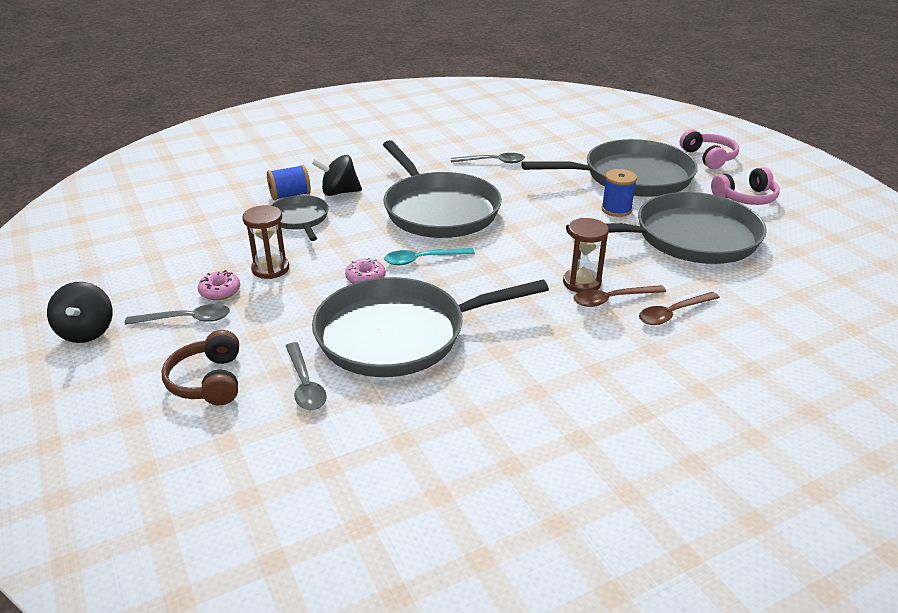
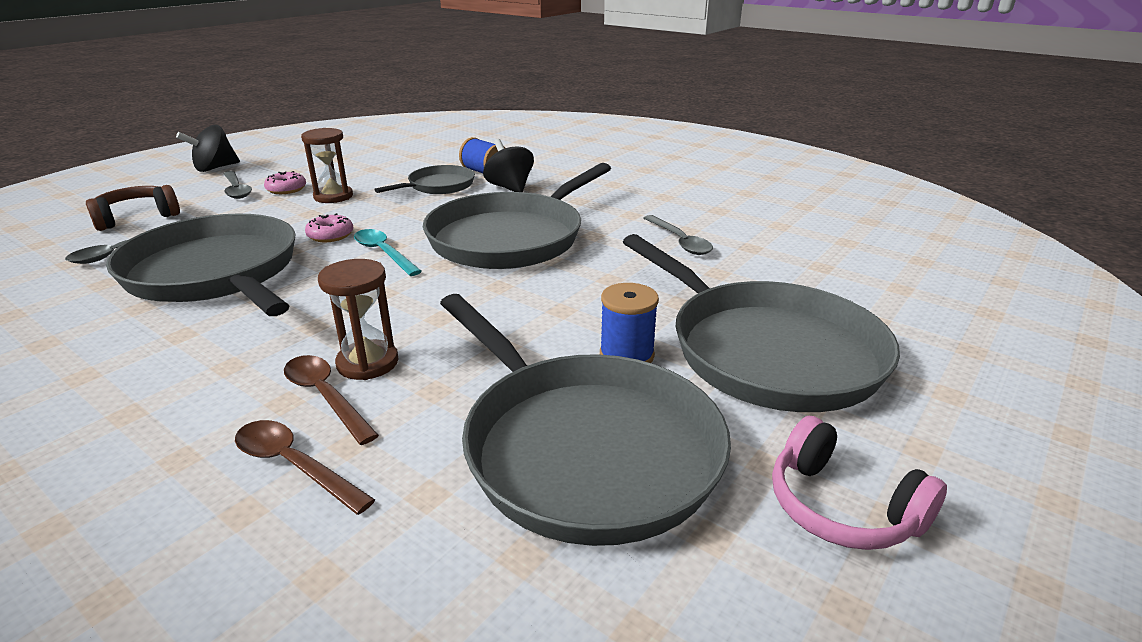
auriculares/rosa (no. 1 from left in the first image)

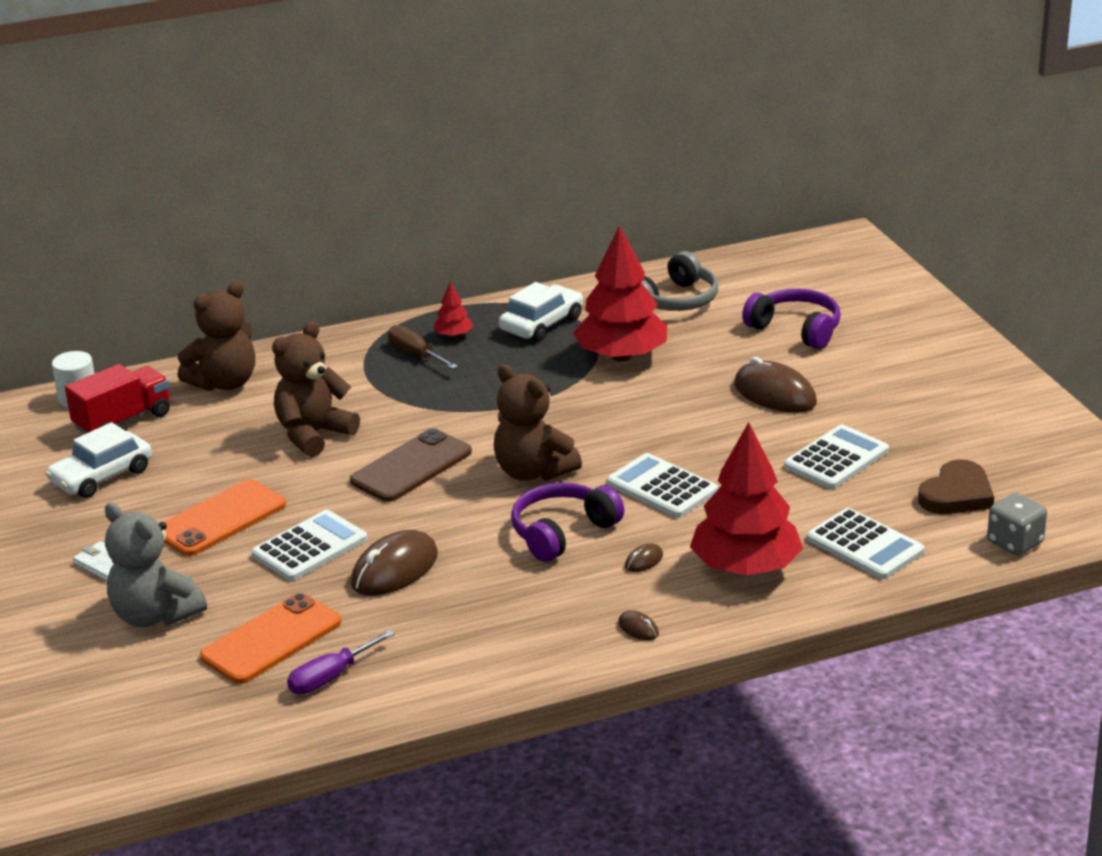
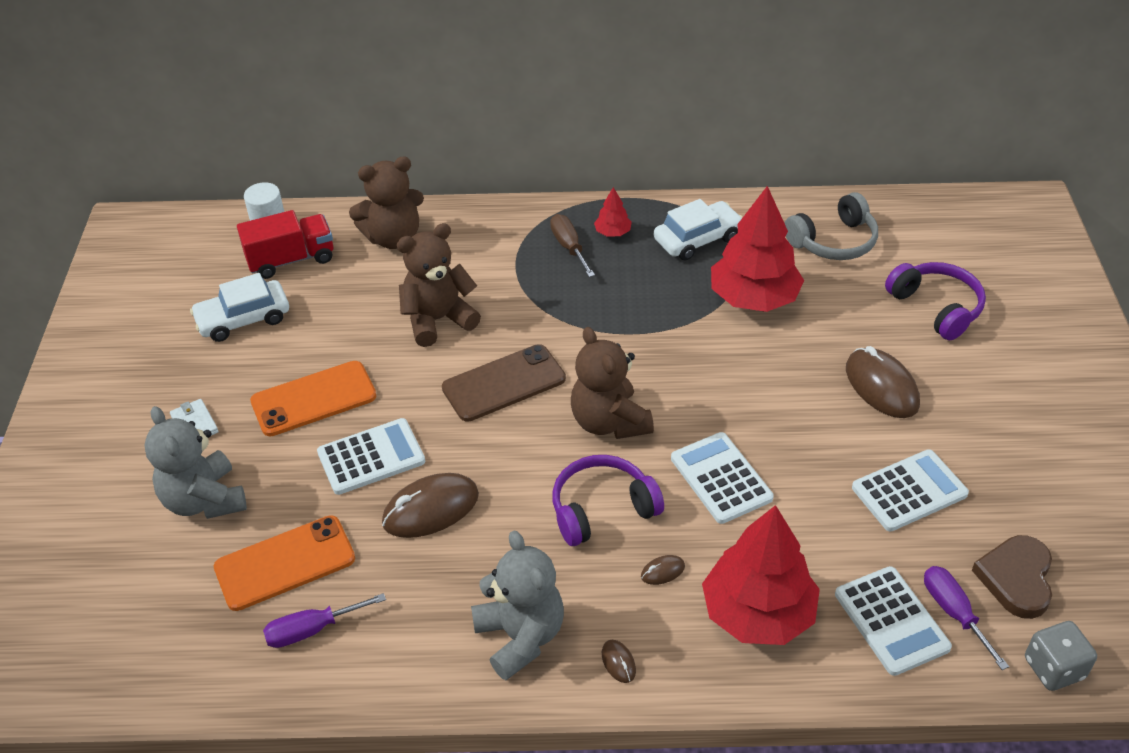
corazón/marrón; osito/gris (no. 2 from left); destornillador/morado (no. 2 from left)

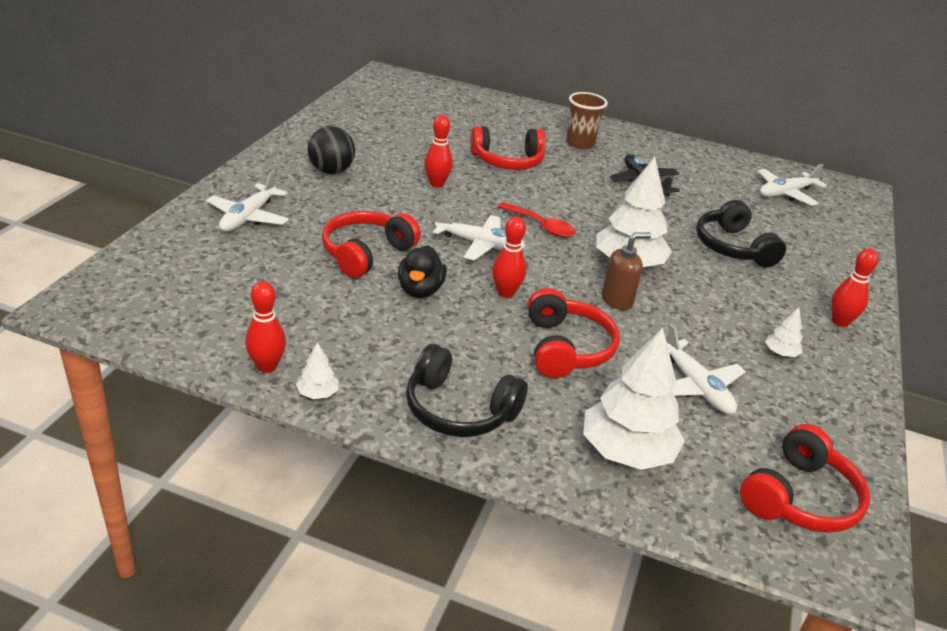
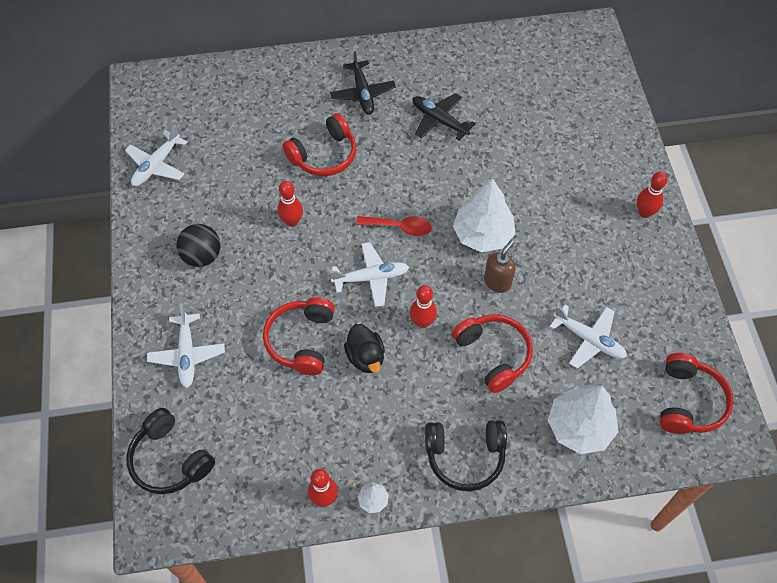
avión/negro (no. 1 from left); auriculares/negro (no. 1 from left); avión/blanco (no. 1 from left); árbol/blanco (no. 4 from left in the first image)

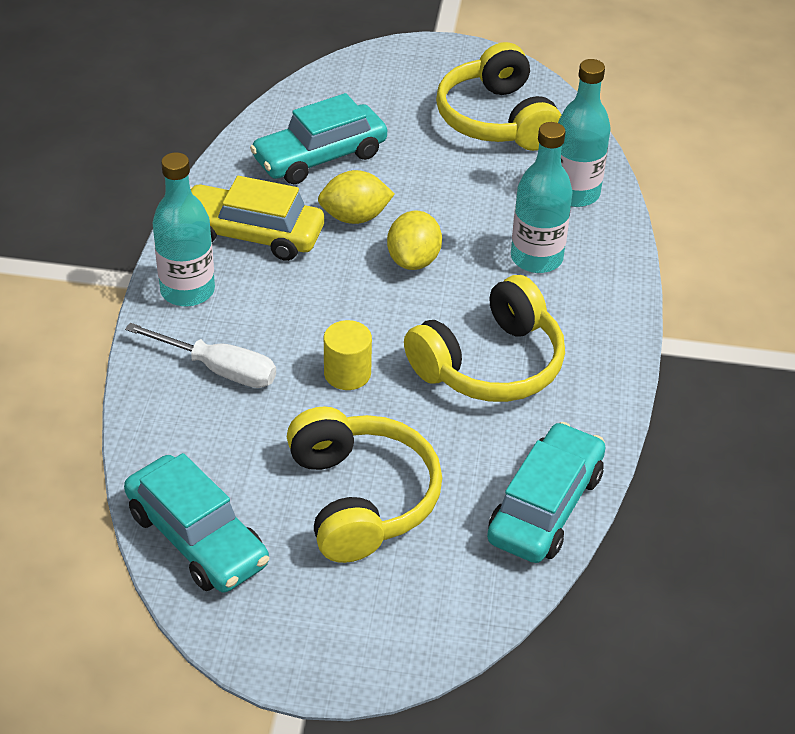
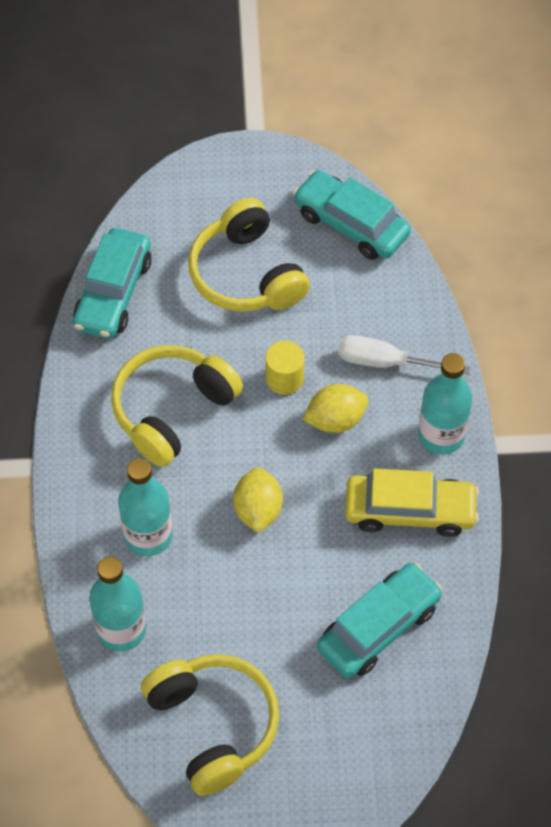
limón/amarillo (no. 2 from left)

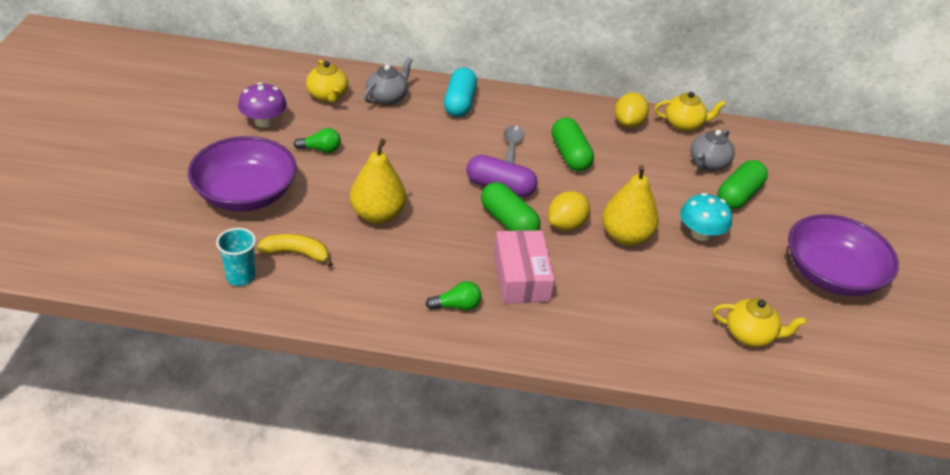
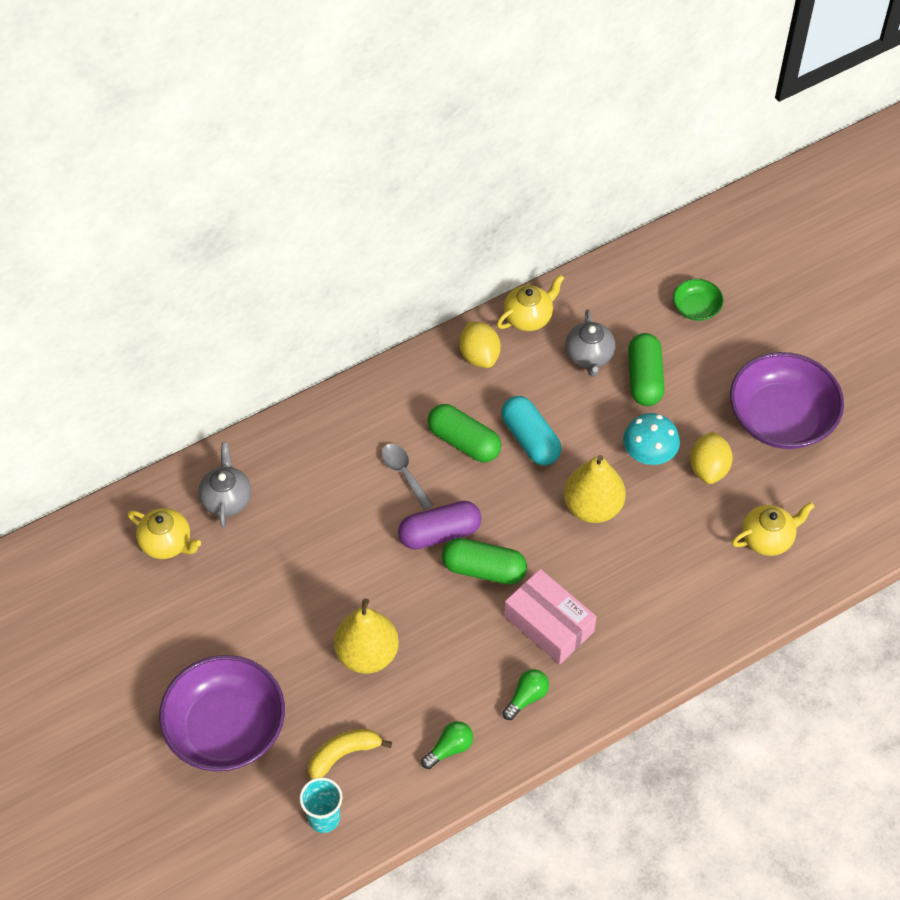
seta/morado; bombilla/verde (no. 1 from left); cápsula/turquesa; limón/amarillo (no. 2 from left); cuenco/verde

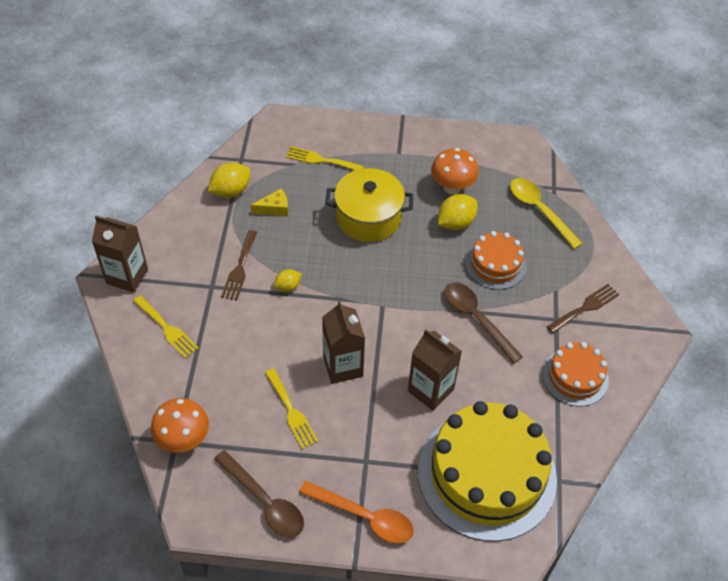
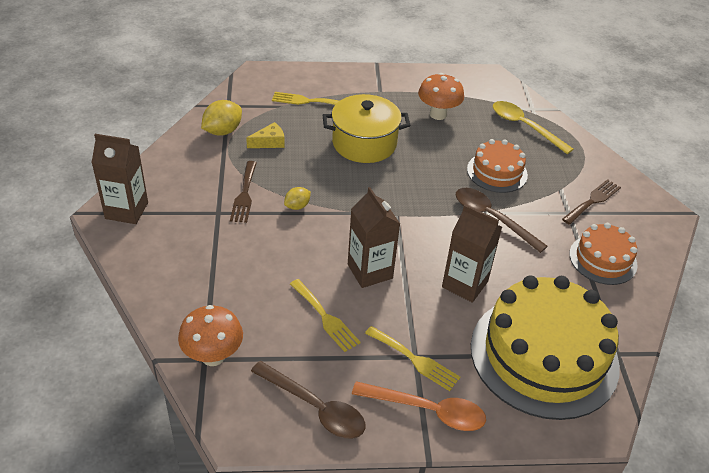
tenedor/amarillo (no. 3 from left); limón/amarillo (no. 3 from left in the first image)

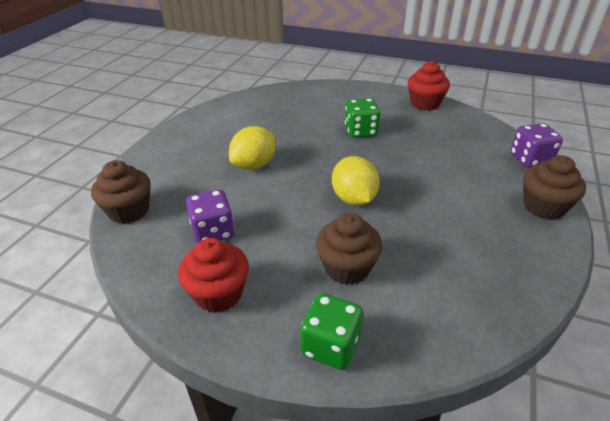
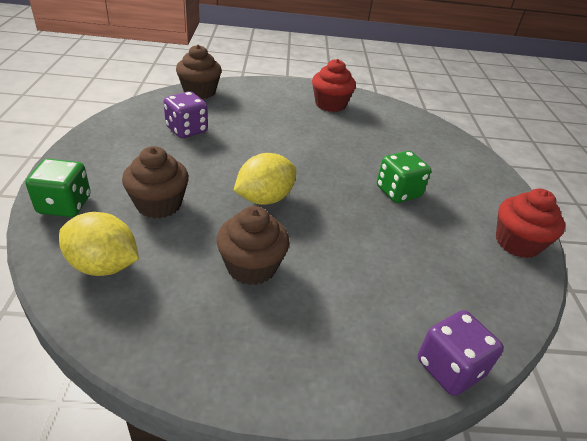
magdalena/rojo (no. 1 from left); limón/amarillo (no. 1 from left); magdalena/marrón (no. 3 from left)

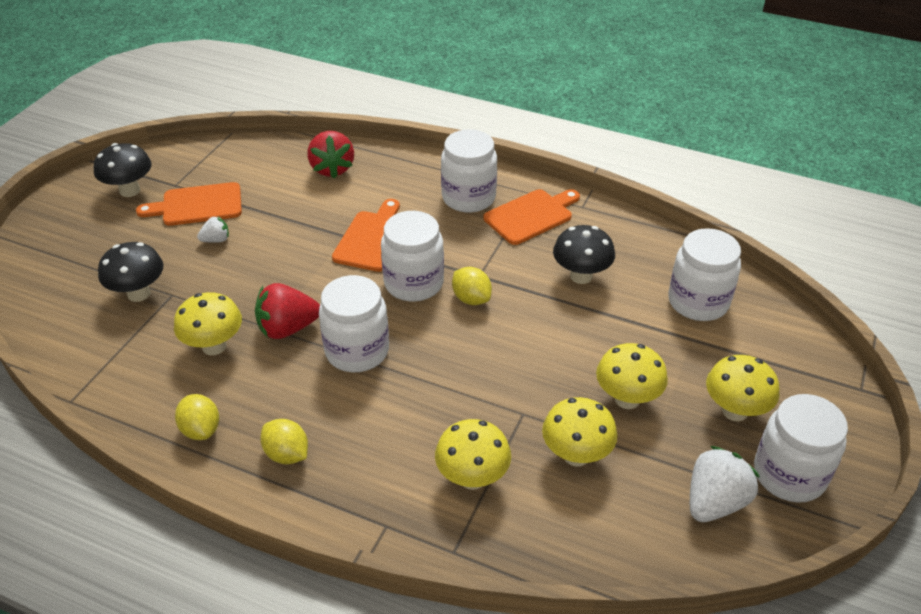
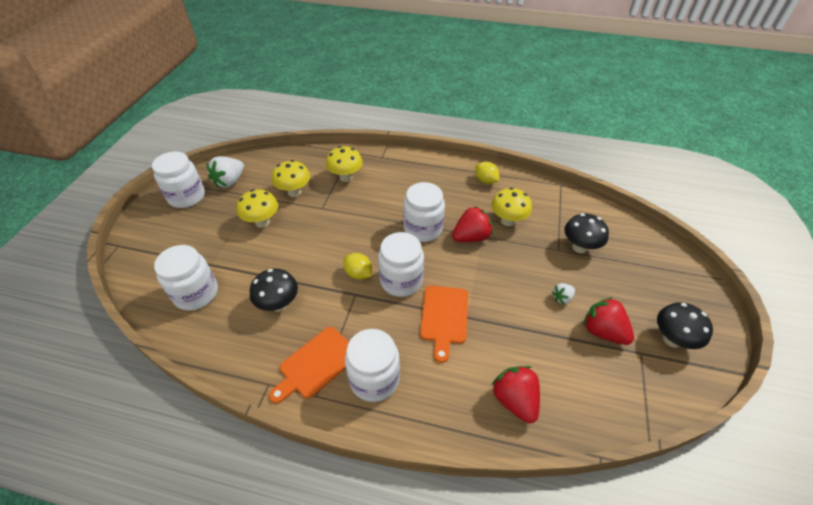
fresa/rojo (no. 3 from left); limón/amarillo (no. 2 from left in the first image); seta/amarillo (no. 5 from left in the first image)

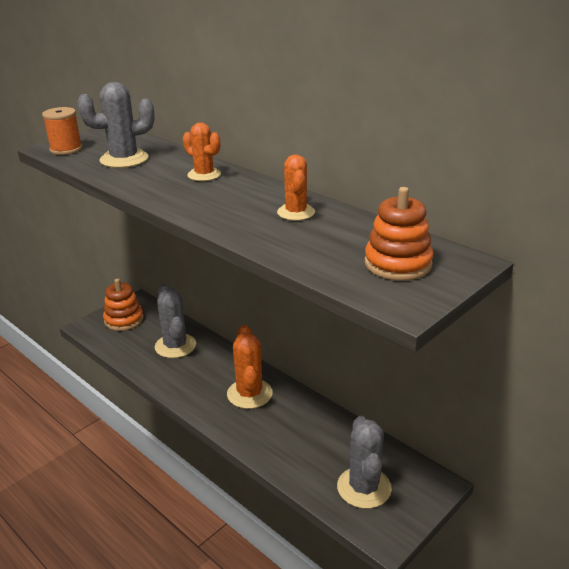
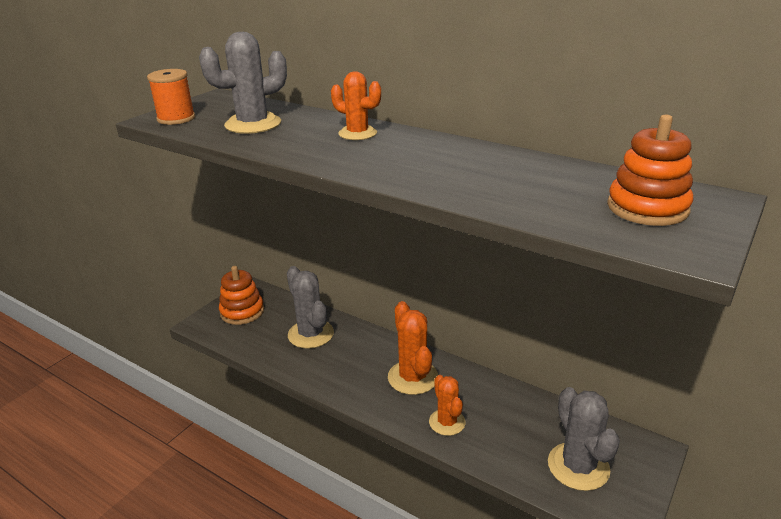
cactus/naranja (no. 3 from left)

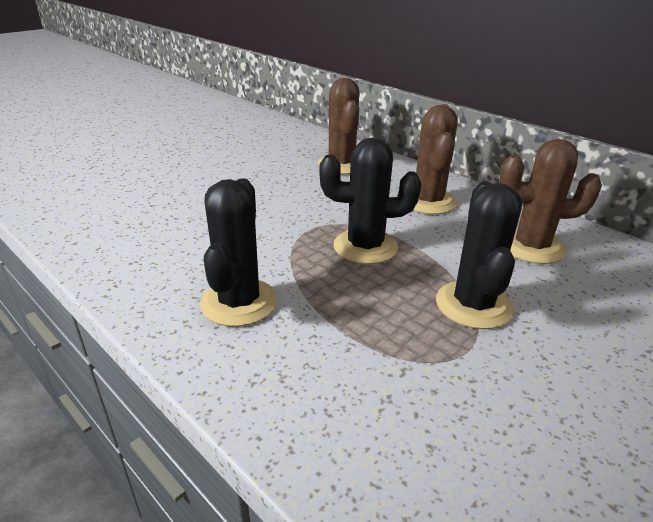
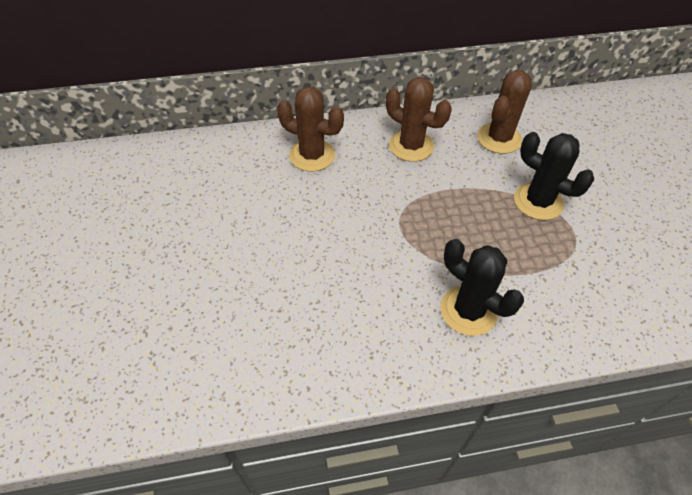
cactus/negro (no. 2 from left in the first image)

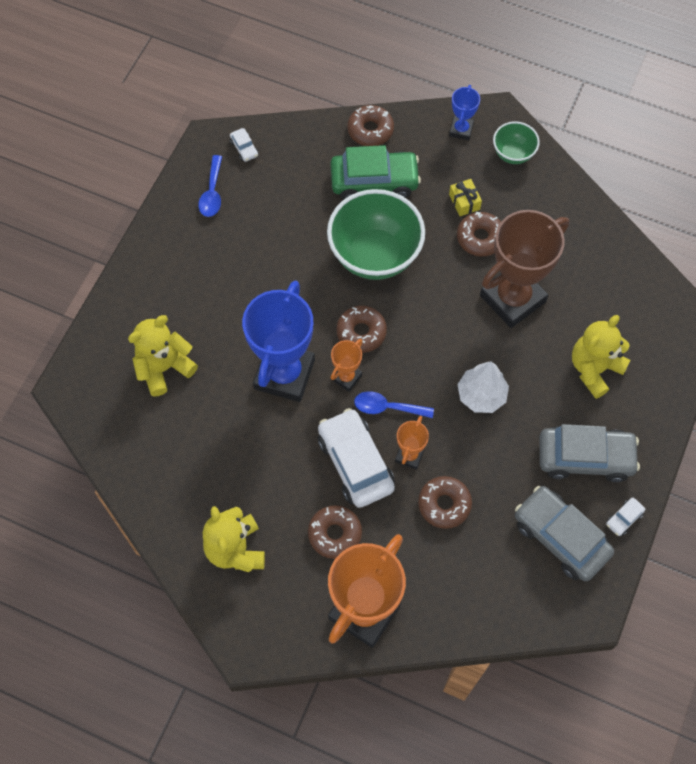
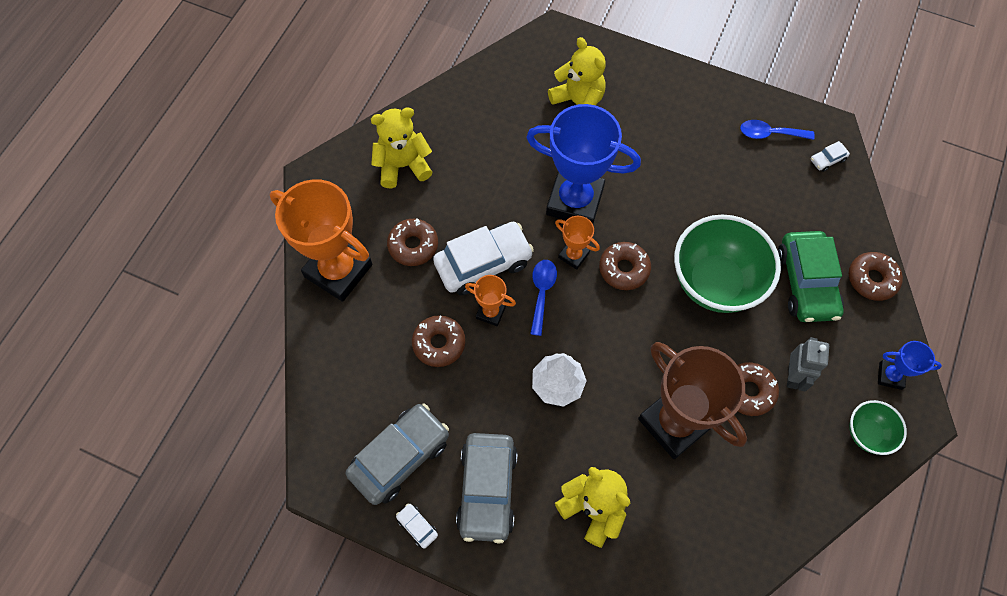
robot/gris

